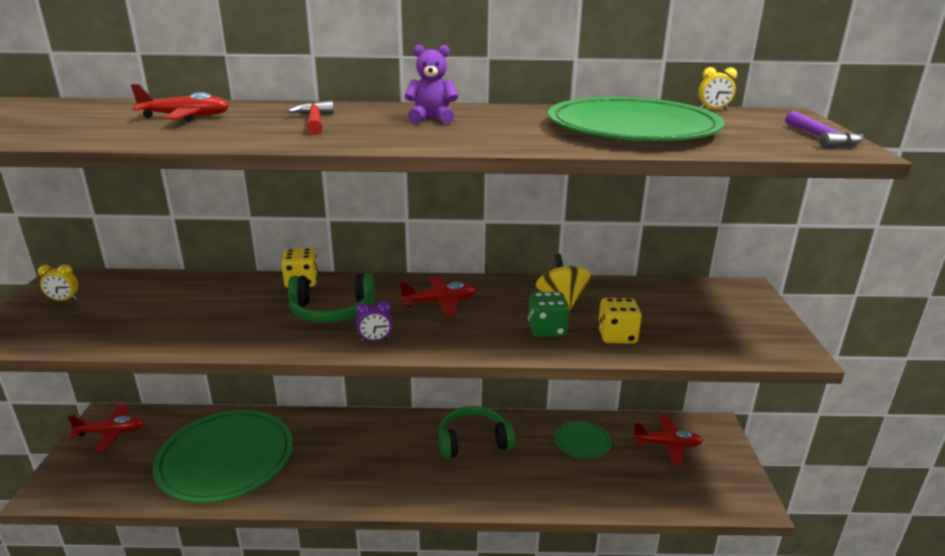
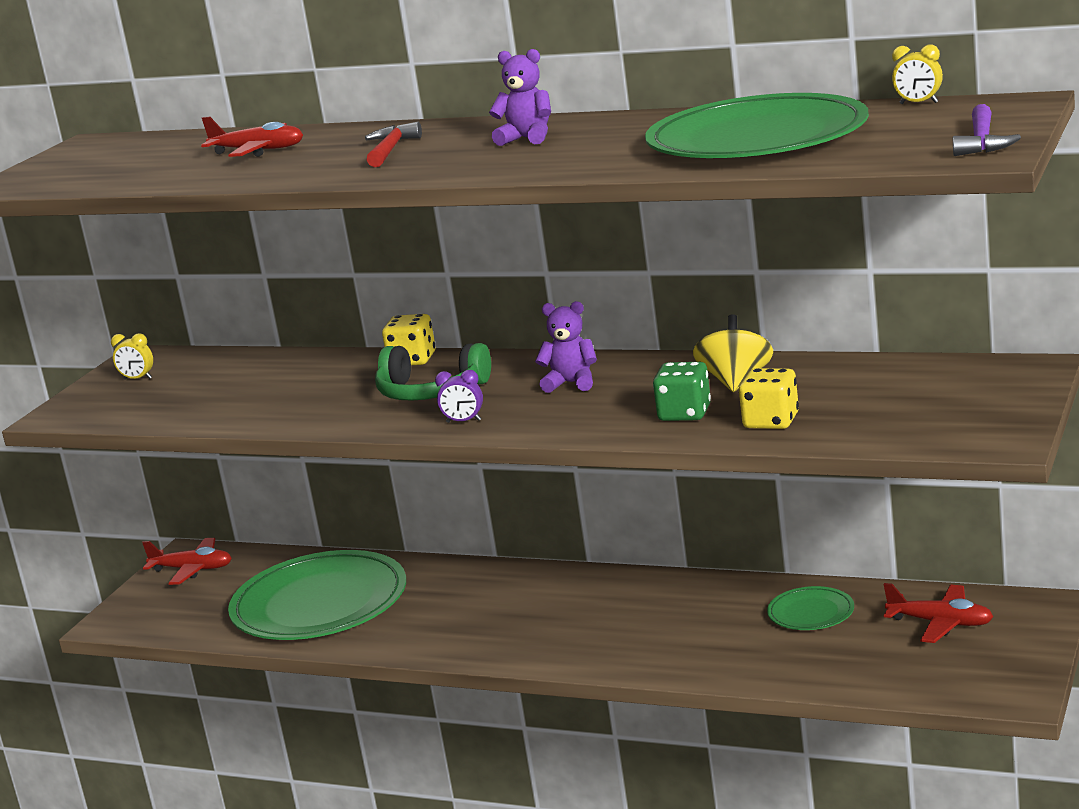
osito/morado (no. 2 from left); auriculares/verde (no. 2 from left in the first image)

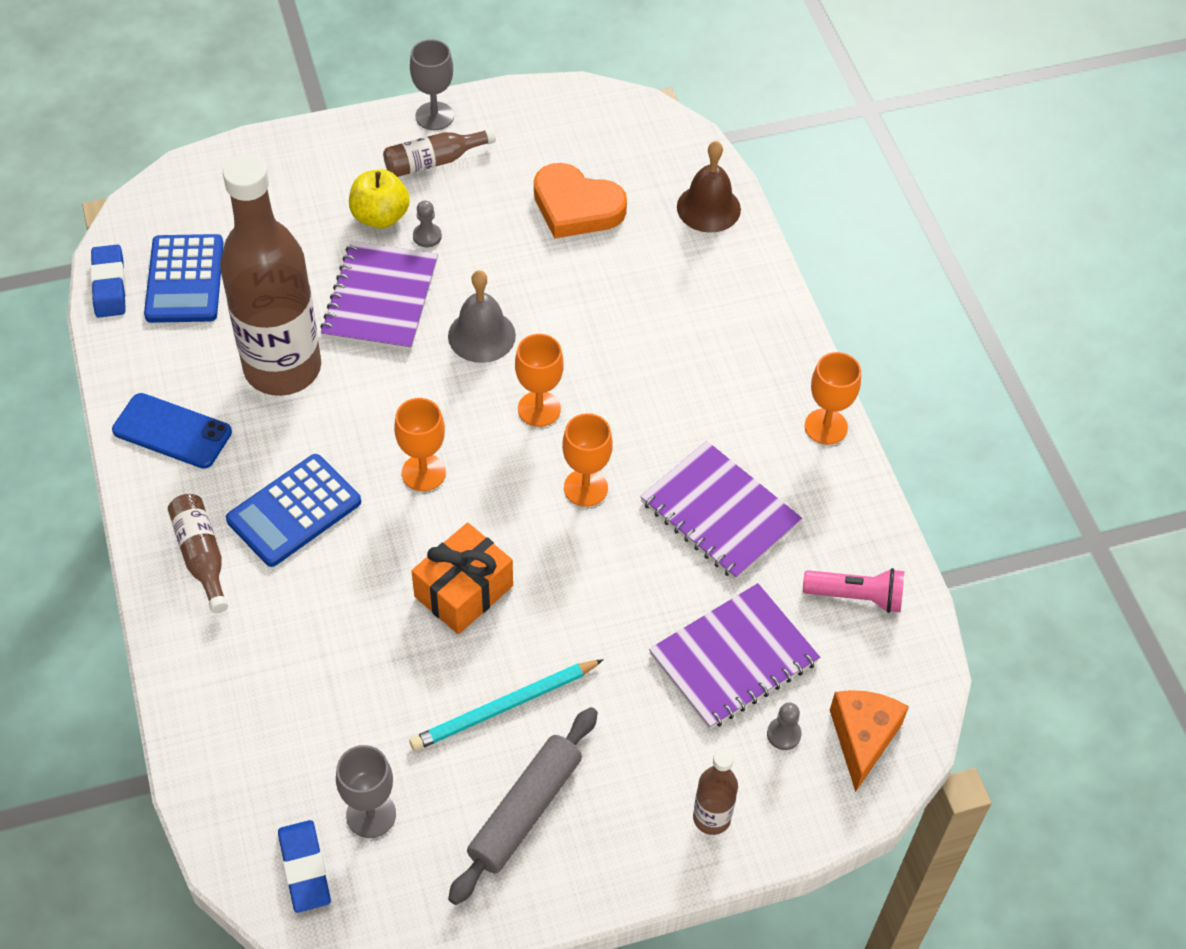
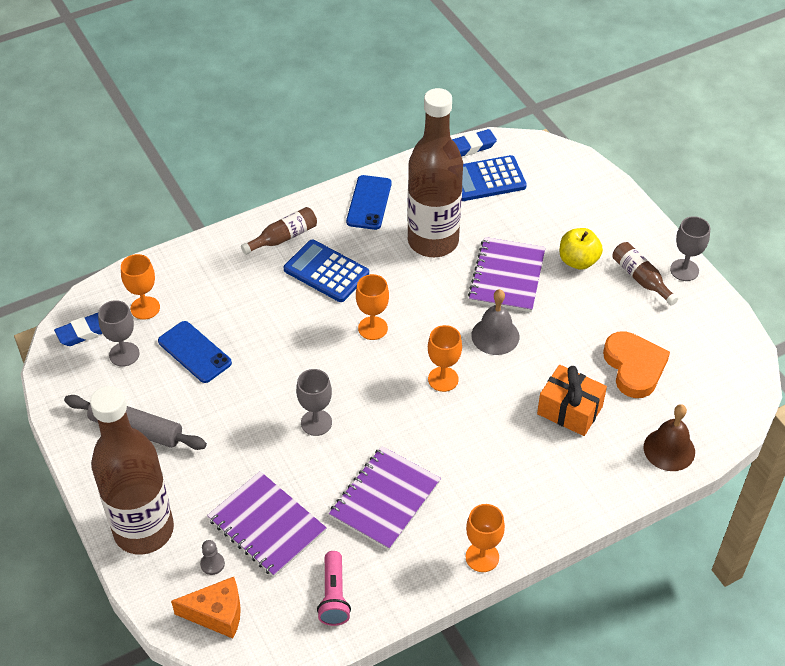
cuaderno/morado (no. 3 from left); lápiz/turquesa; regalo/naranja; peón/gris (no. 1 from left in the first image); corazón/naranja; copa/naranja (no. 1 from left); botella/marrón (no. 1 from left); móvil/azul (no. 1 from left); copa/gris (no. 2 from left)

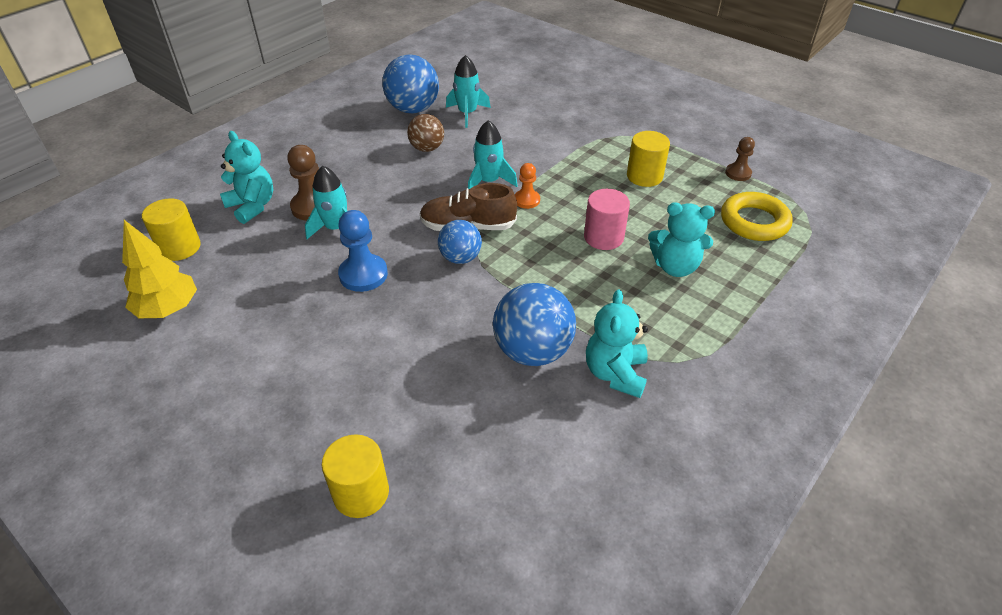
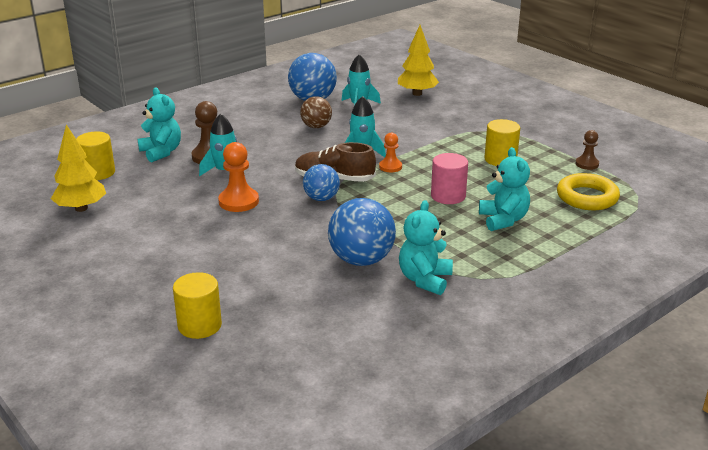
peón/naranja (no. 1 from left); osito/turquesa (no. 3 from left); árbol/amarillo (no. 2 from left)

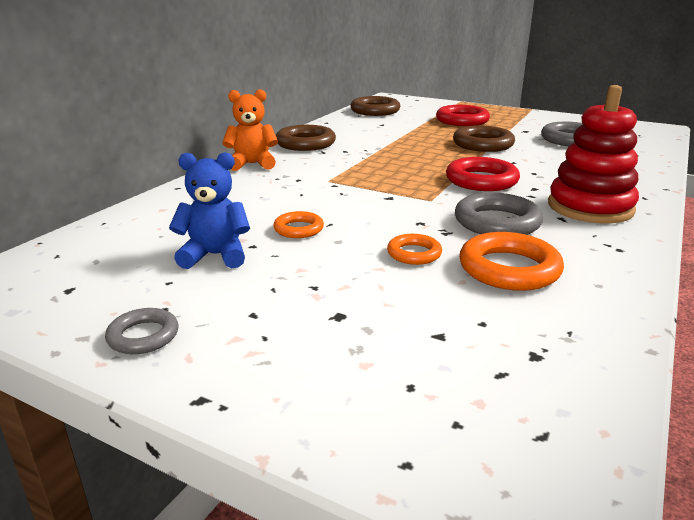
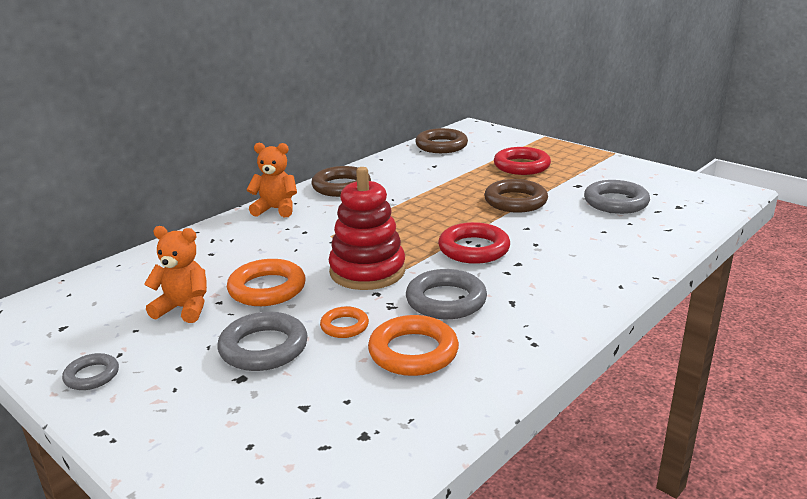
osito/naranja (no. 1 from left); anillo/naranja (no. 1 from left); juguete apilable/rojo; anillo/gris (no. 2 from left)

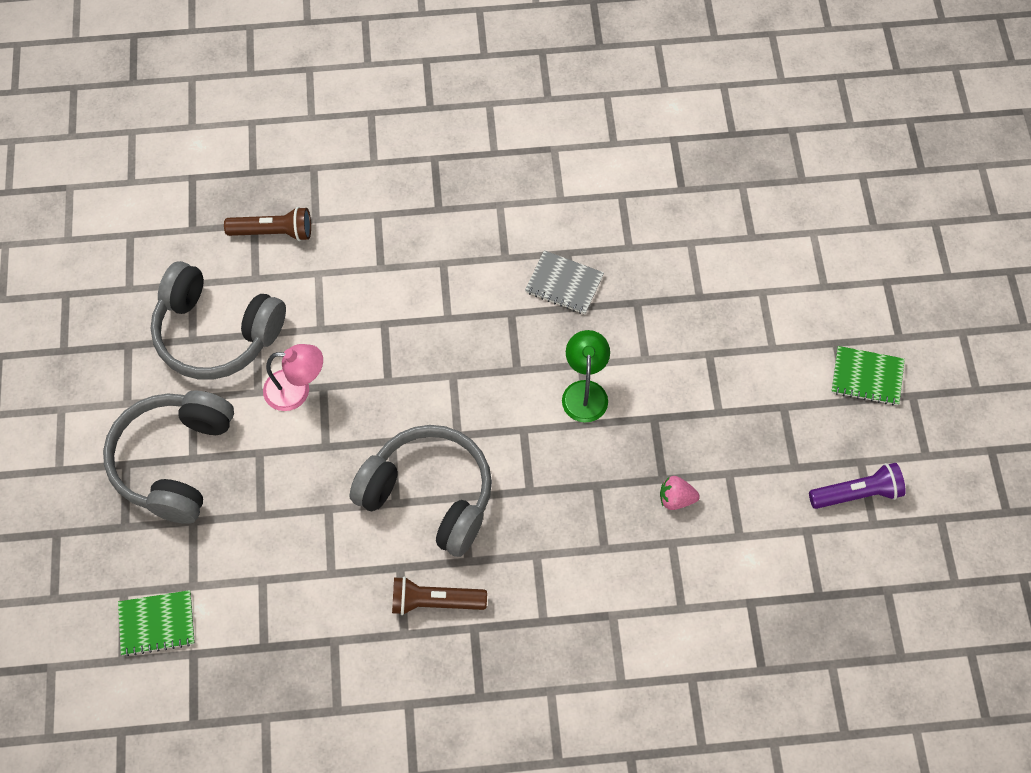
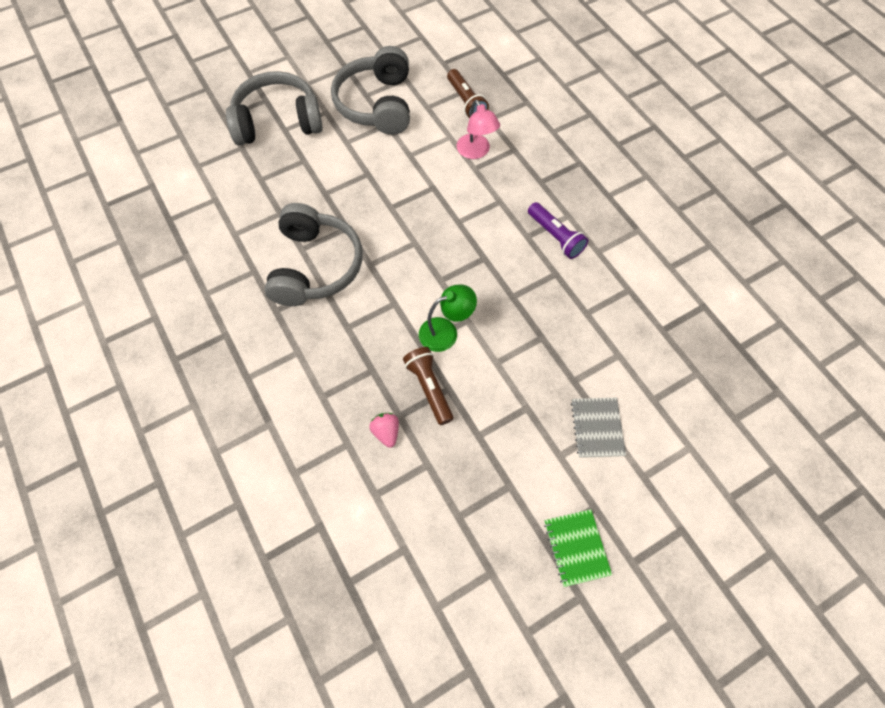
cuaderno/verde (no. 1 from left in the first image); lámpara/rosa; lámpara de mano/marrón (no. 1 from left); cuaderno/gris; lámpara de mano/morado

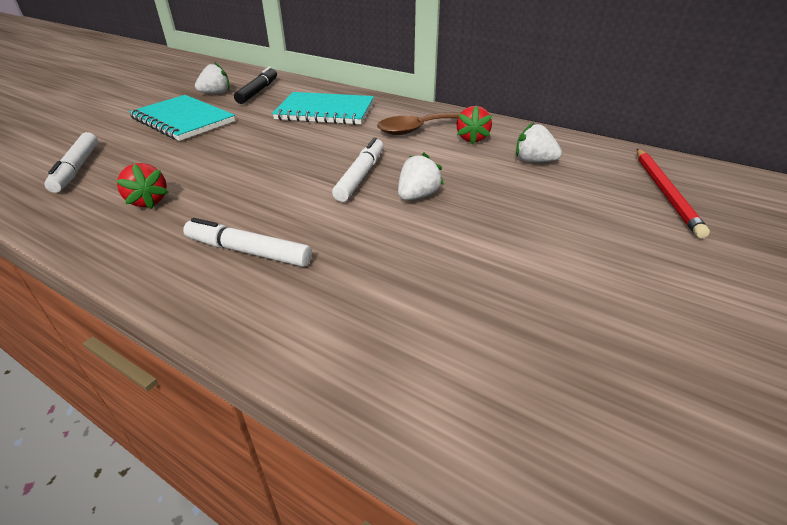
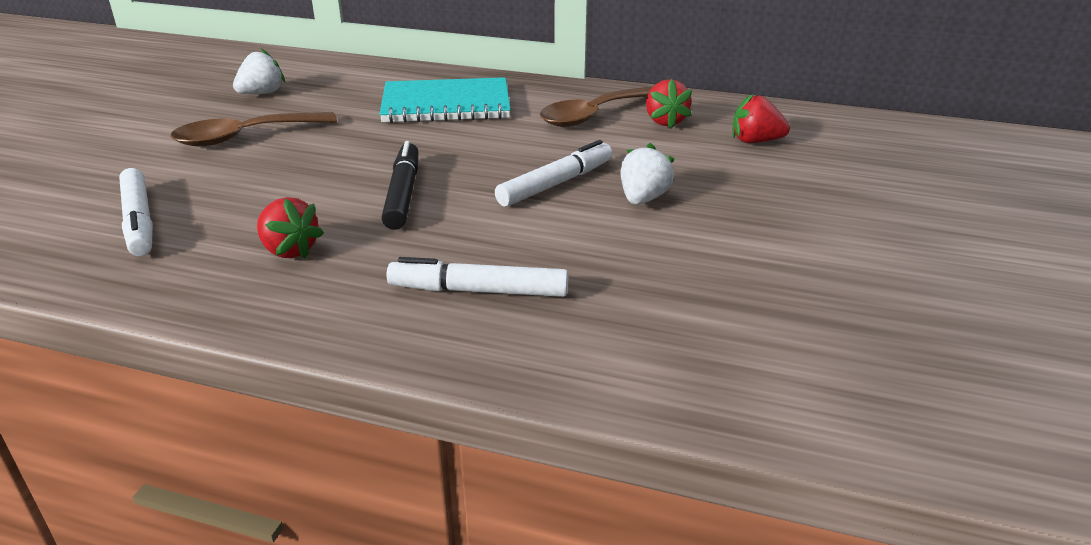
cuchara/marrón (no. 1 from left); rotulador/negro; rotulador/blanco (no. 3 from left); fresa/rojo (no. 3 from left); lápiz/rojo

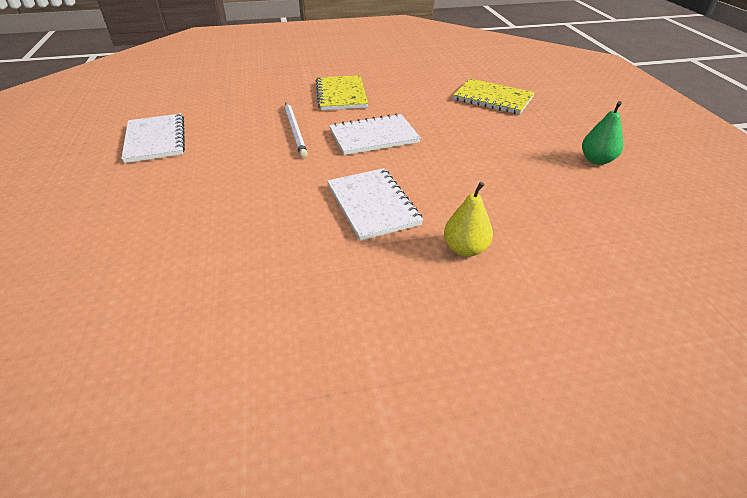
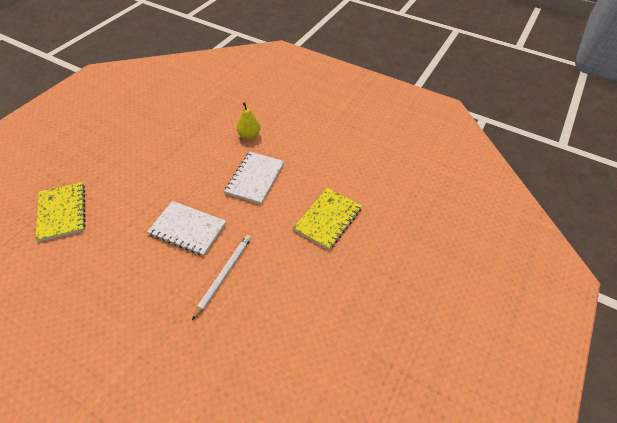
cuaderno/blanco (no. 1 from left in the first image); cuaderno/amarillo (no. 2 from left); pera/verde

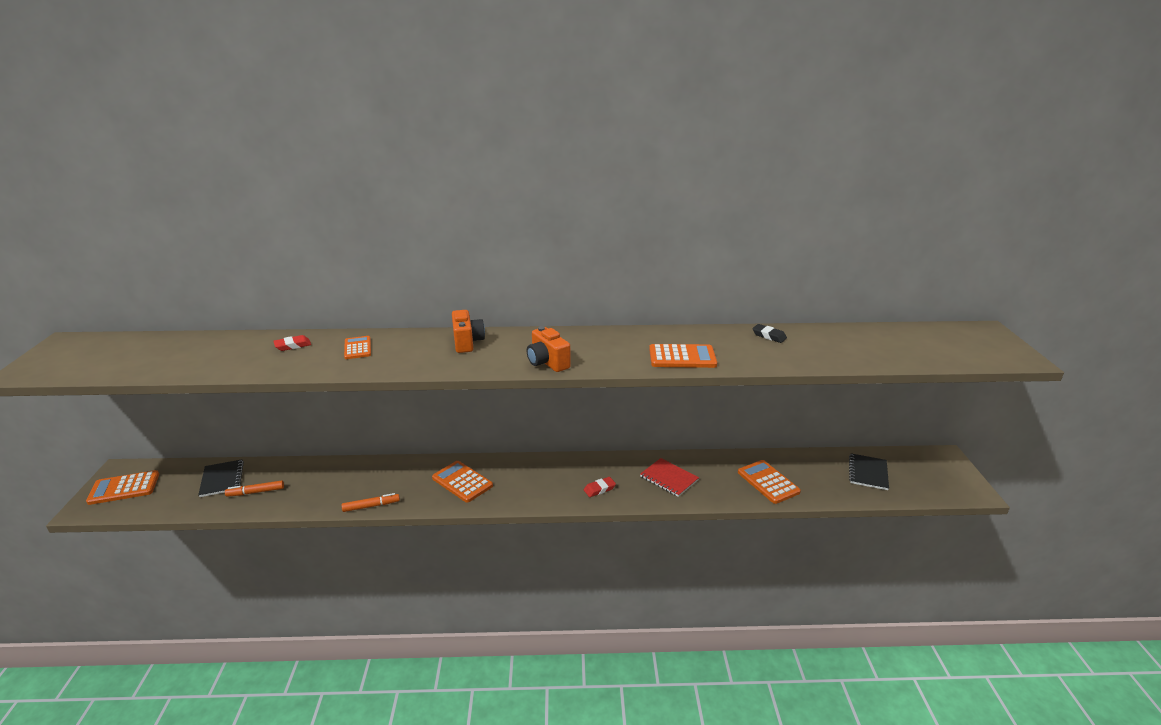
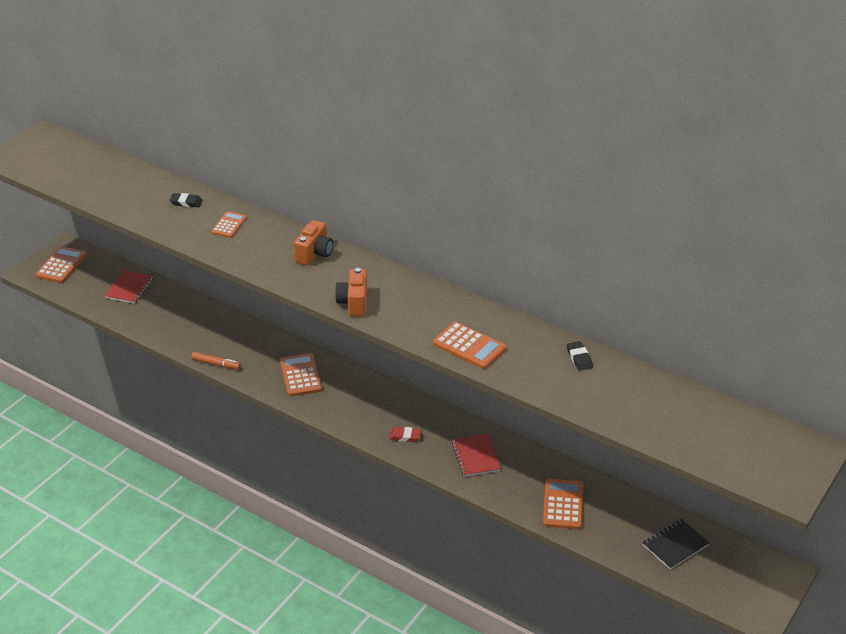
calculadora/naranja (no. 1 from left); cuaderno/rojo (no. 1 from left); rotulador/naranja (no. 1 from left in the first image); goma de borrar/negro (no. 1 from left)

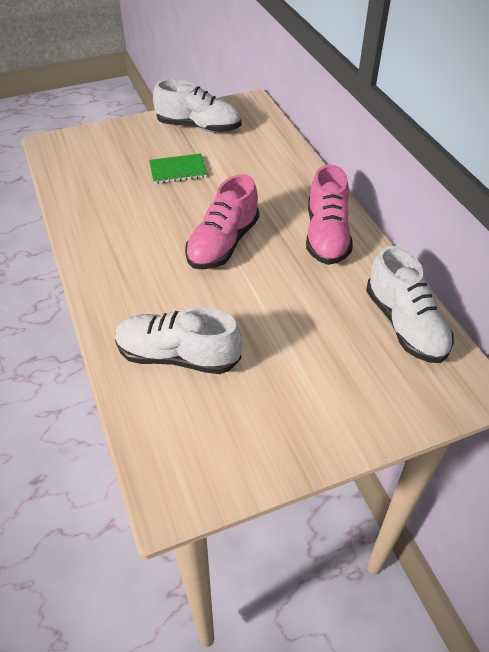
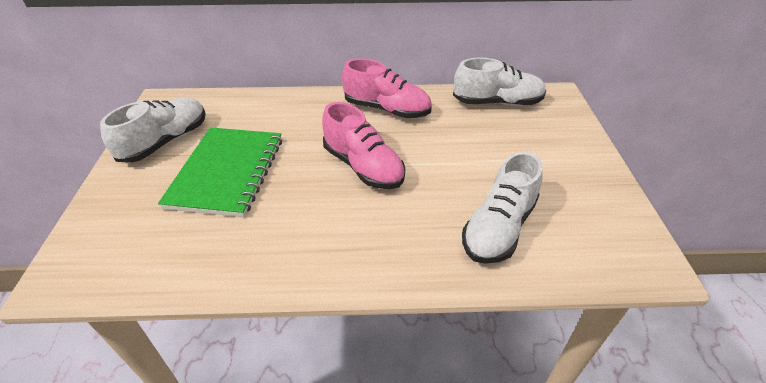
cuaderno/verde

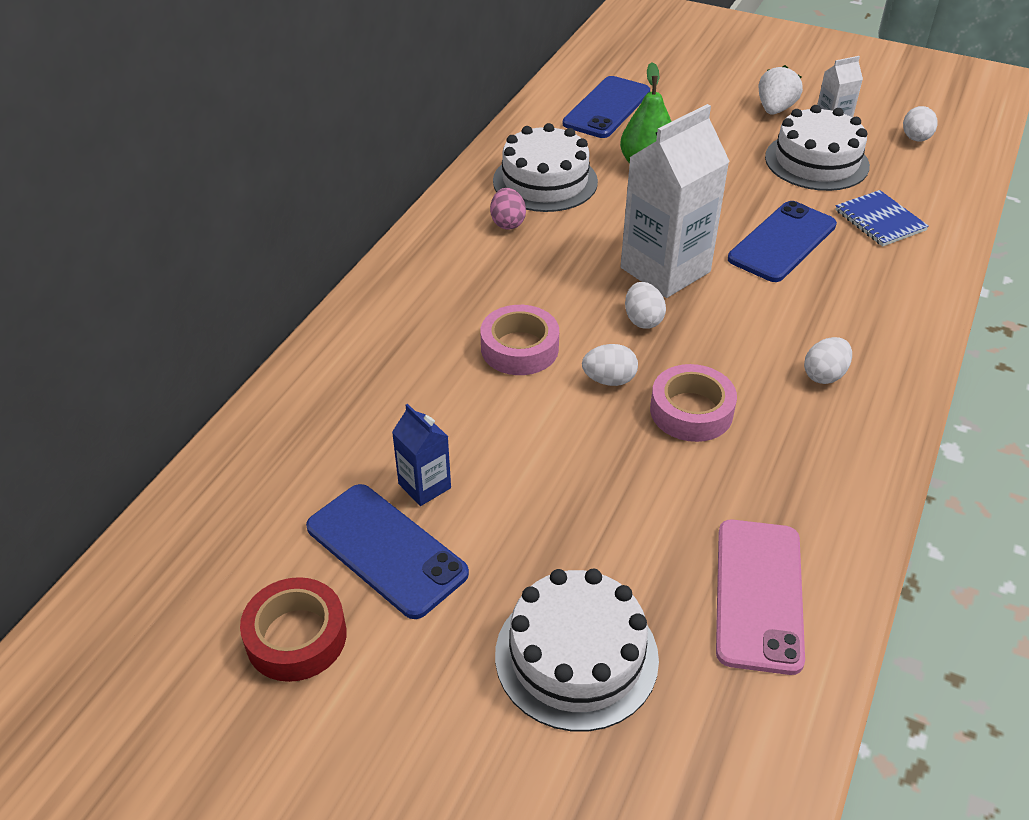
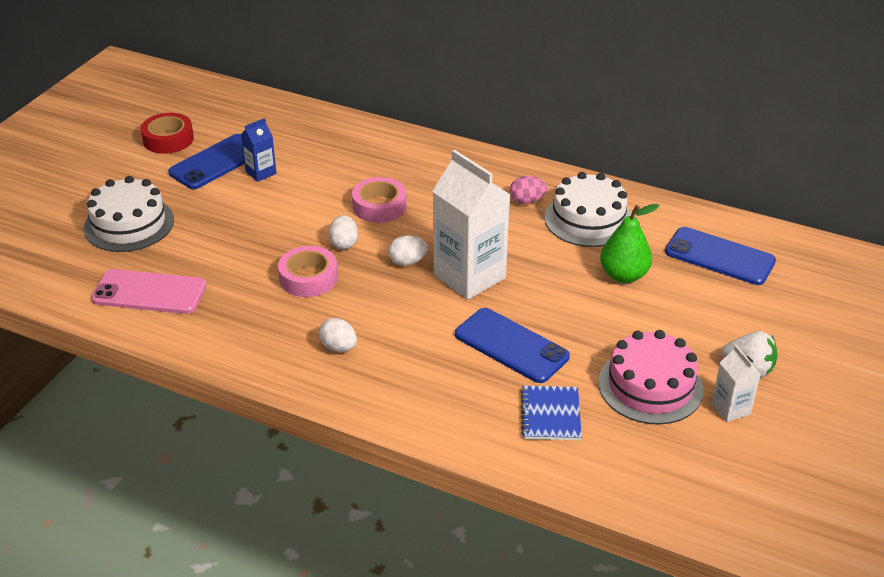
tarta/rosa; cuaderno/azul; huevo/blanco (no. 4 from left in the first image)

